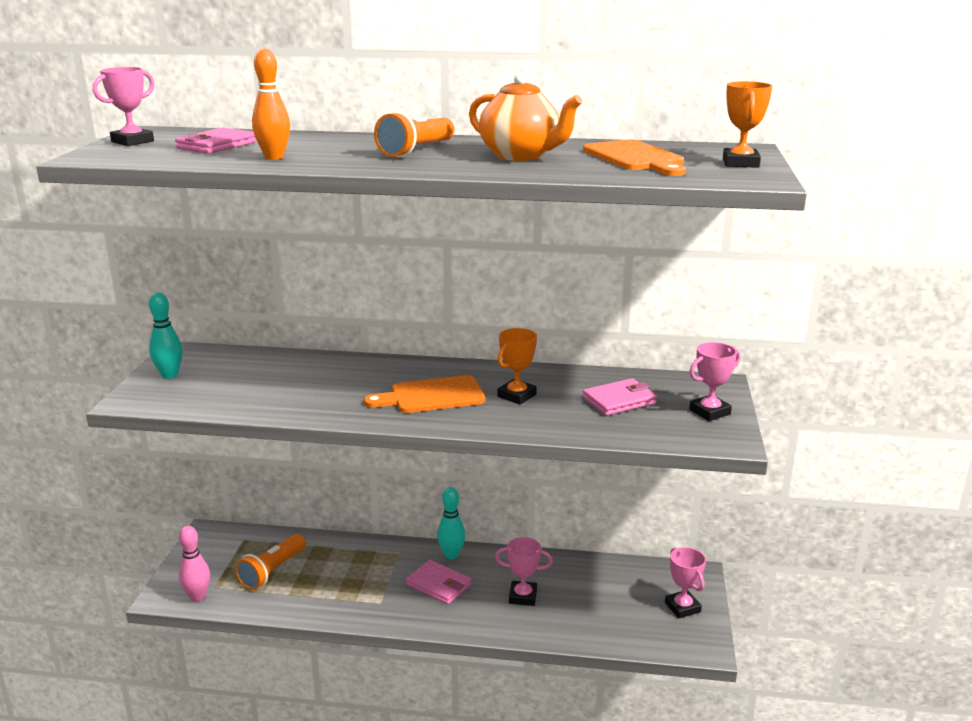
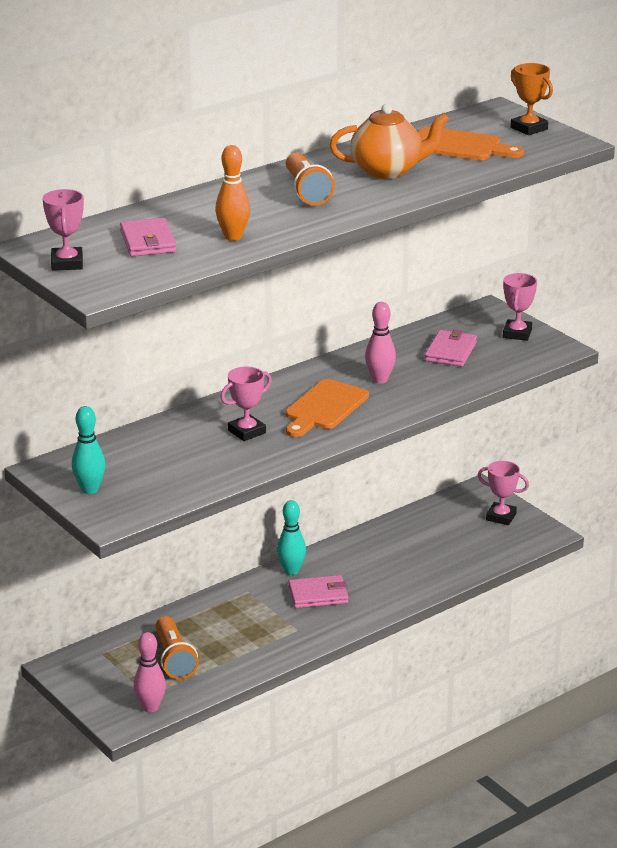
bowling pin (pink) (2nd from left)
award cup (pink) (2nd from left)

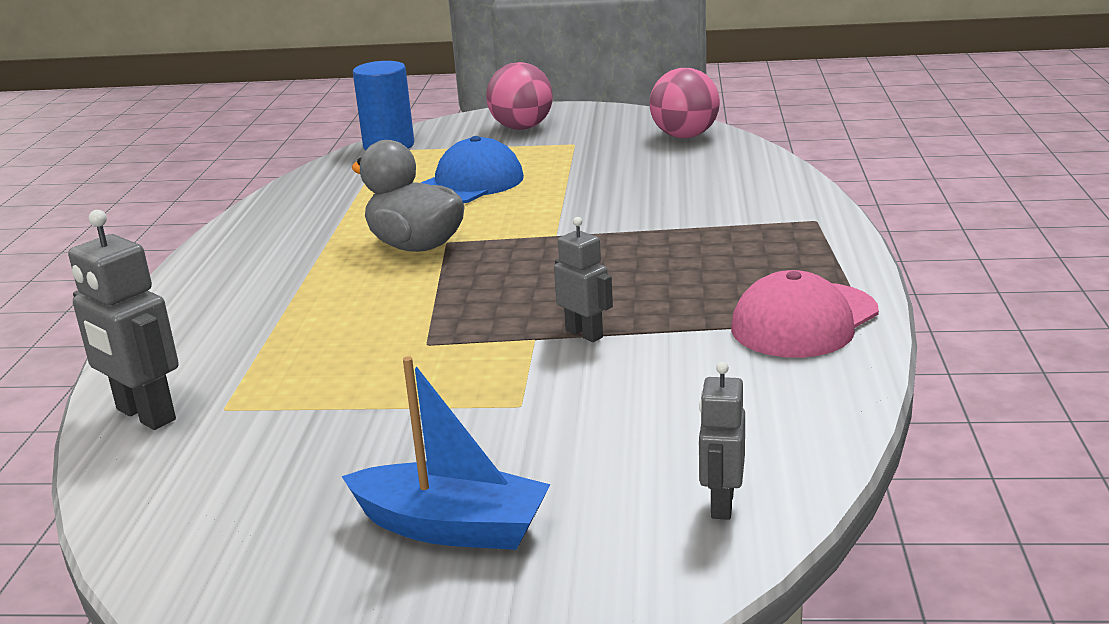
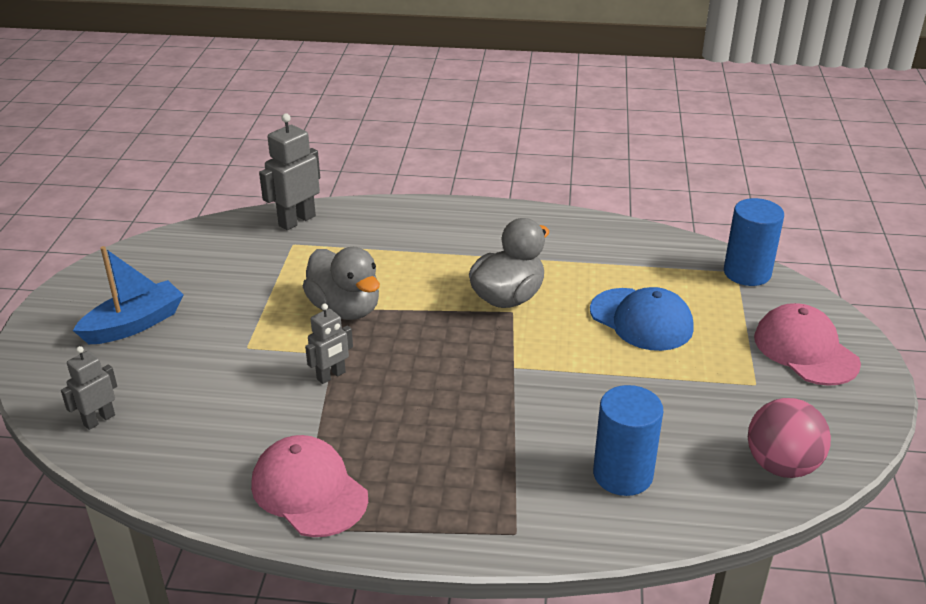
cap (pink) (2nd from left)
sailboat (blue)
robot figure (ash-grey) (1st from left)
toy duck (ash-grey) (1st from left)
cylinder (blue) (1st from left)

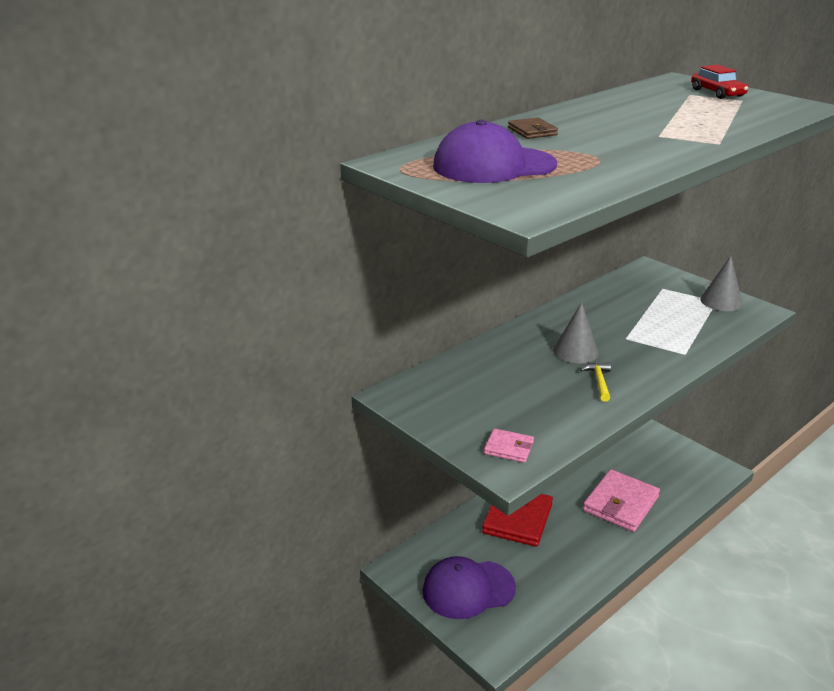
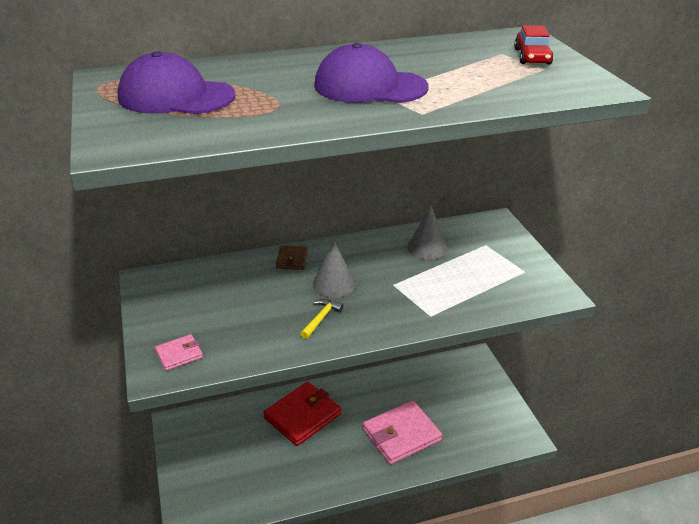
billfold (brown)
cone shape (ash-grey) (2nd from left)
billfold (pink) (1st from left)
cap (royal purple) (2nd from left)

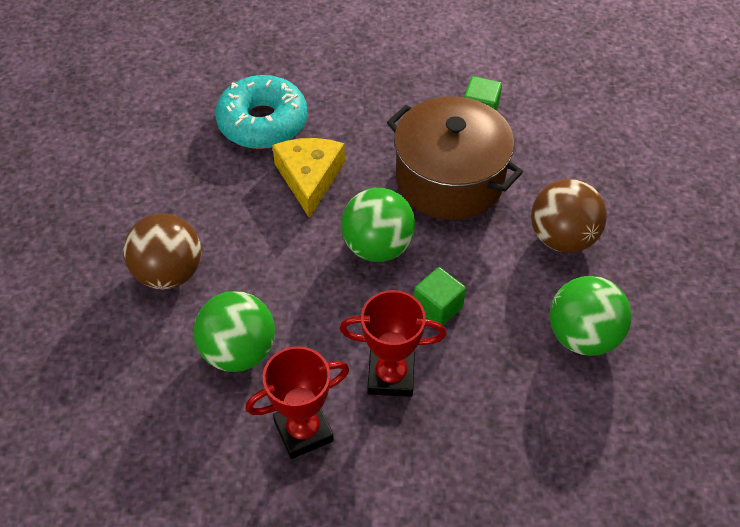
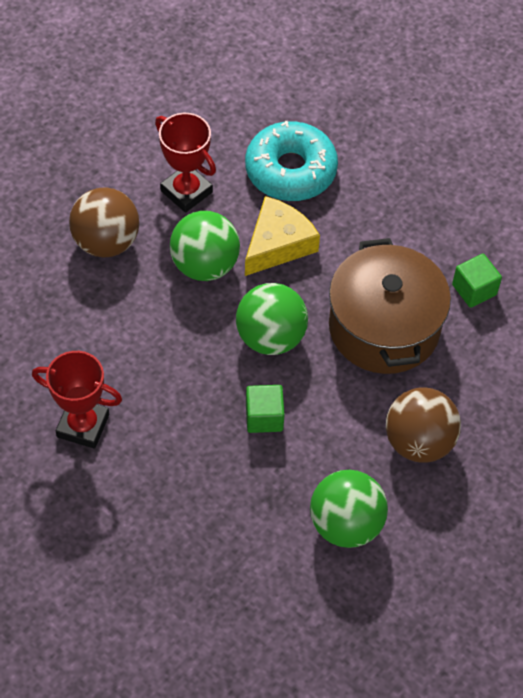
award cup (scarlet) (2nd from left)
ball (green) (1st from left)

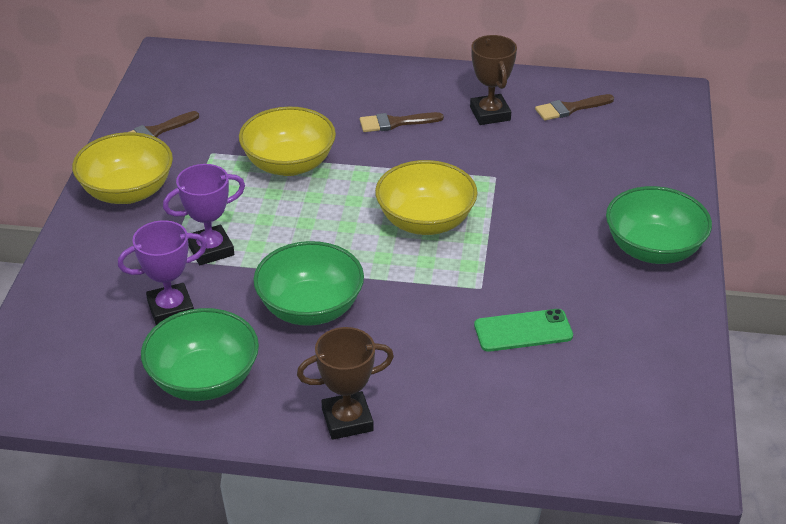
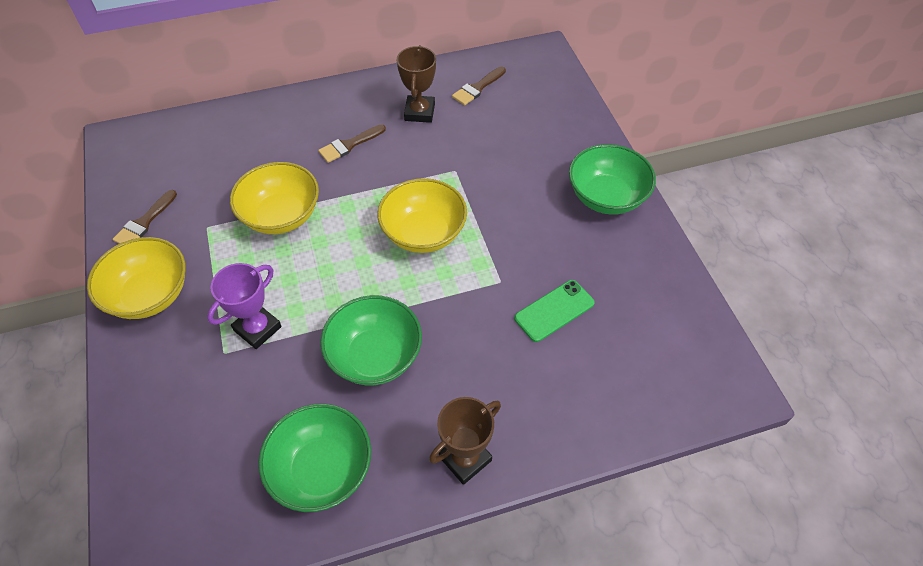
award cup (brown) (1st from left)
award cup (royal purple) (1st from left in the first image)

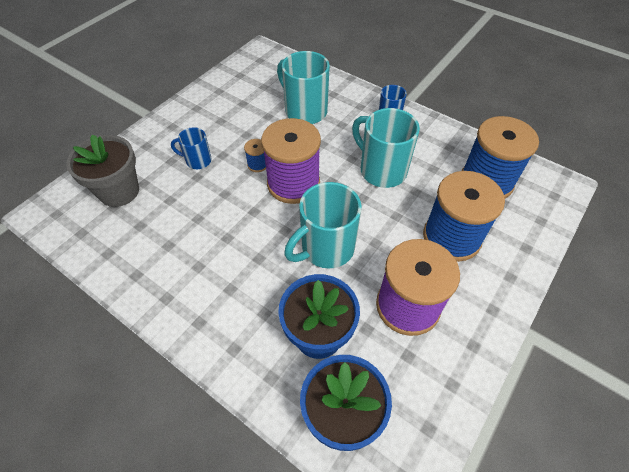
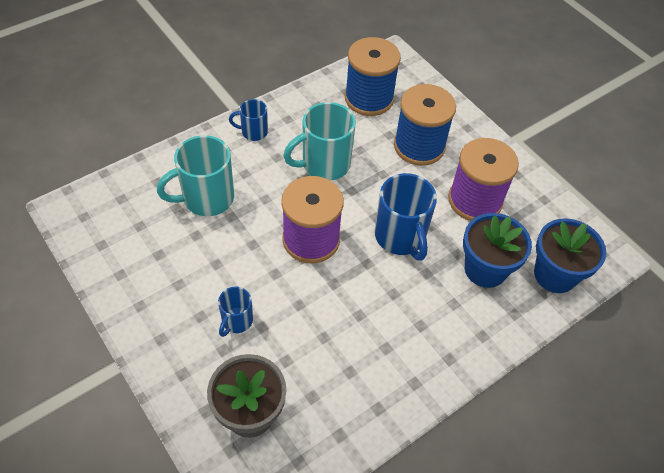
bobbin (blue) (1st from left in the first image)
mug (blue) (3rd from left)

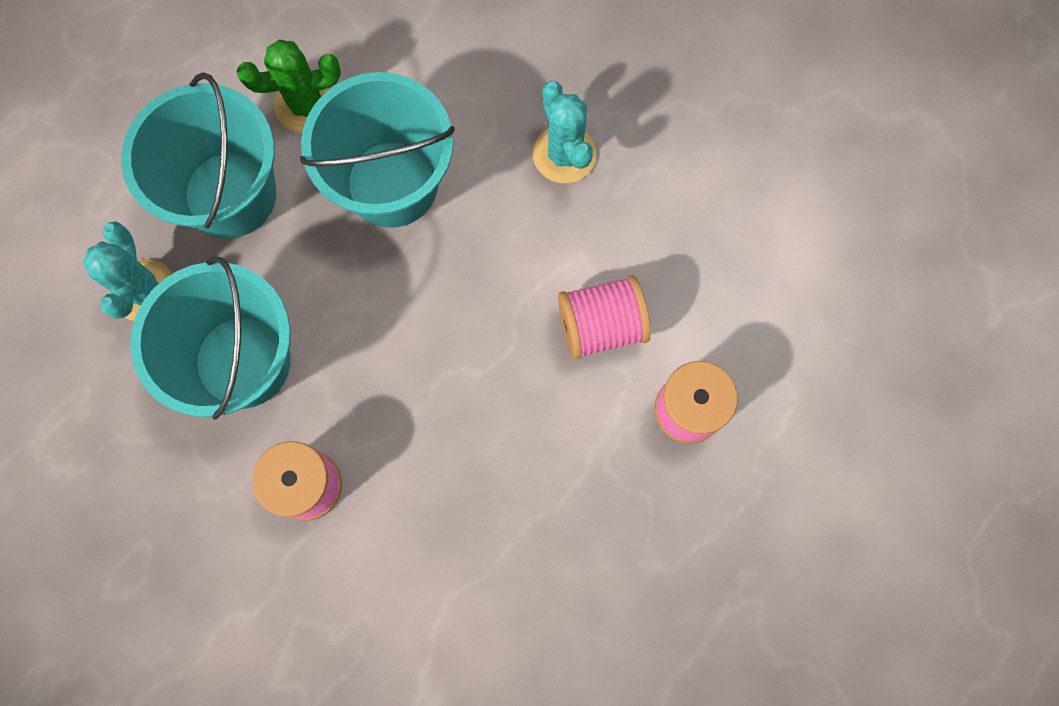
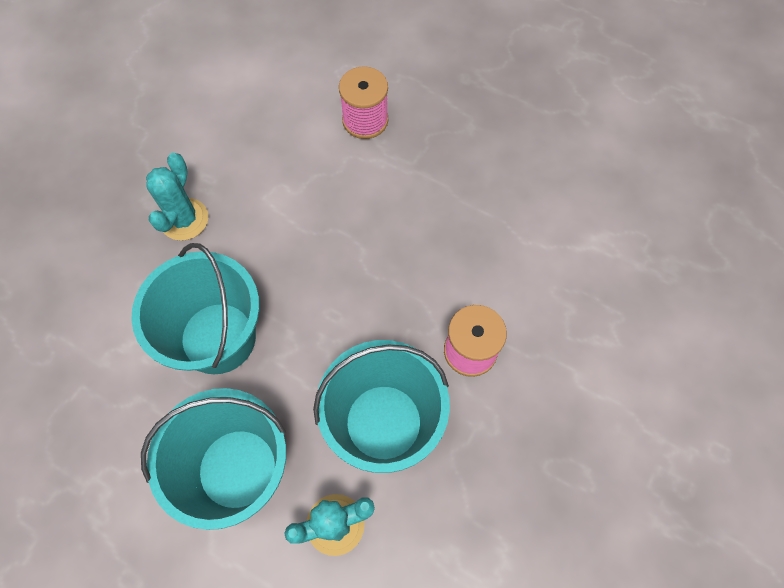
prickly plant (green)
prickly plant (turquoise) (1st from left)
bobbin (pink) (2nd from left in the first image)

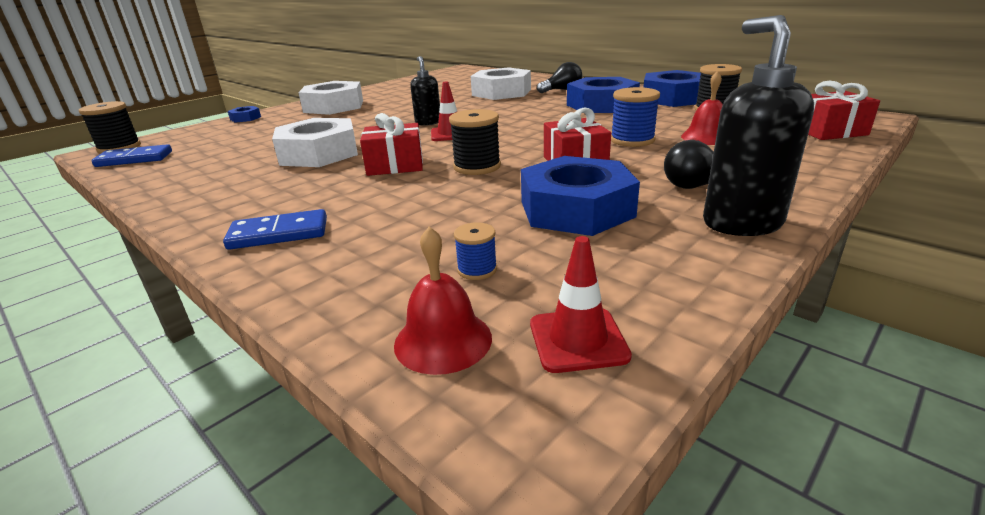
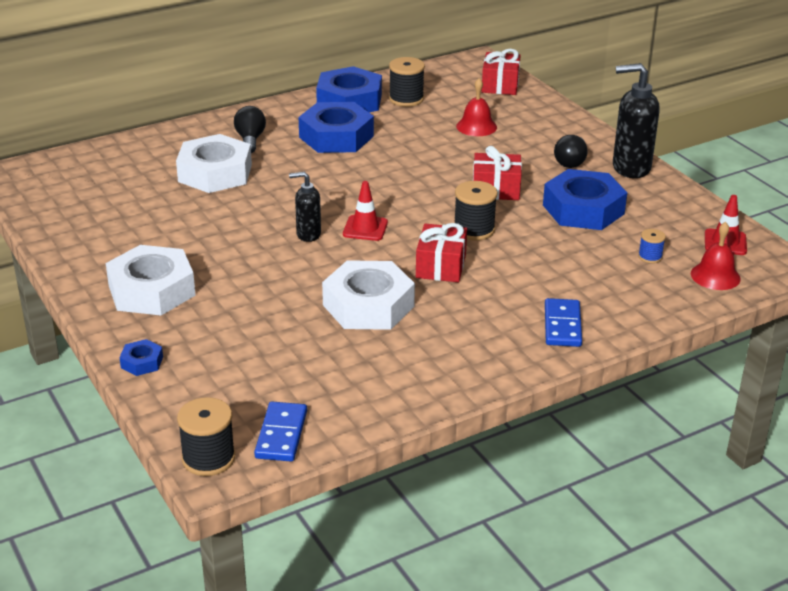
bobbin (blue) (2nd from left in the first image)

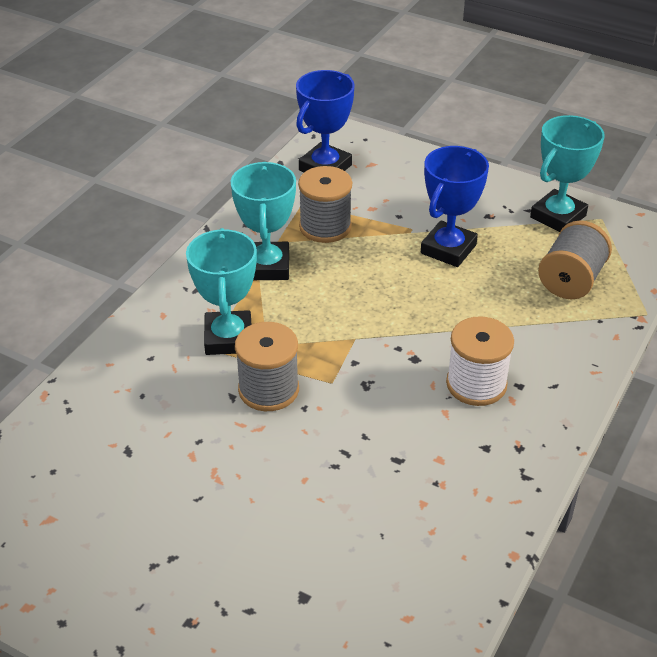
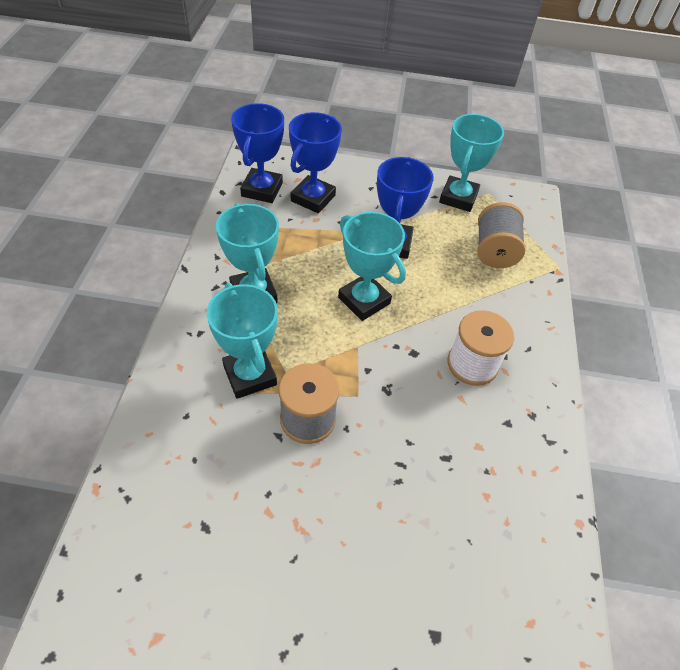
bobbin (ash-grey) (2nd from left in the first image)
award cup (blue) (2nd from left)
award cup (turquoise) (3rd from left)

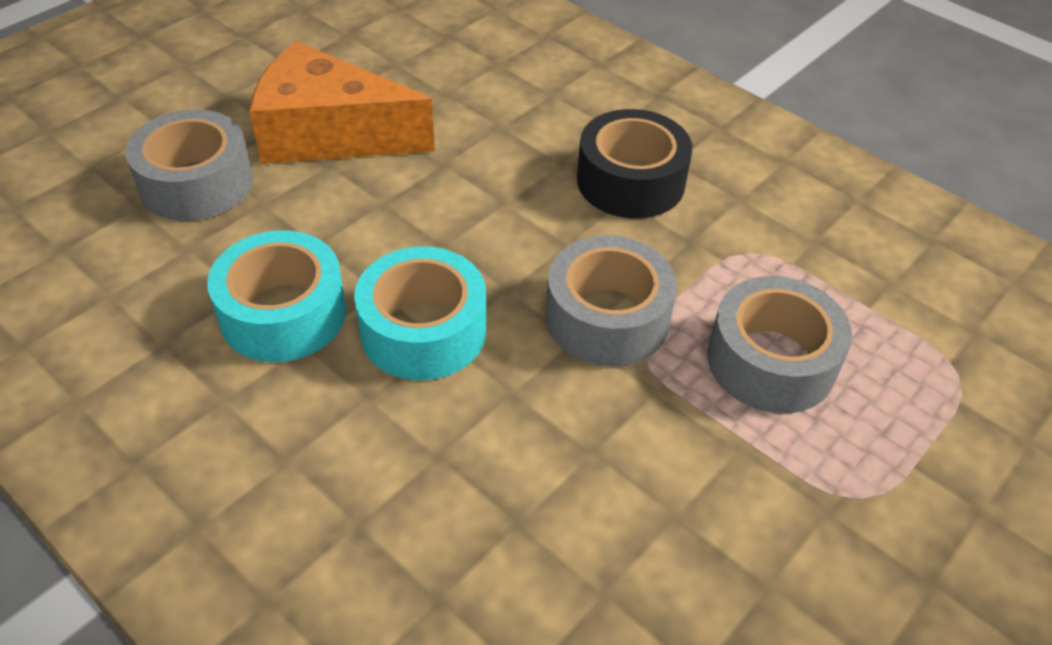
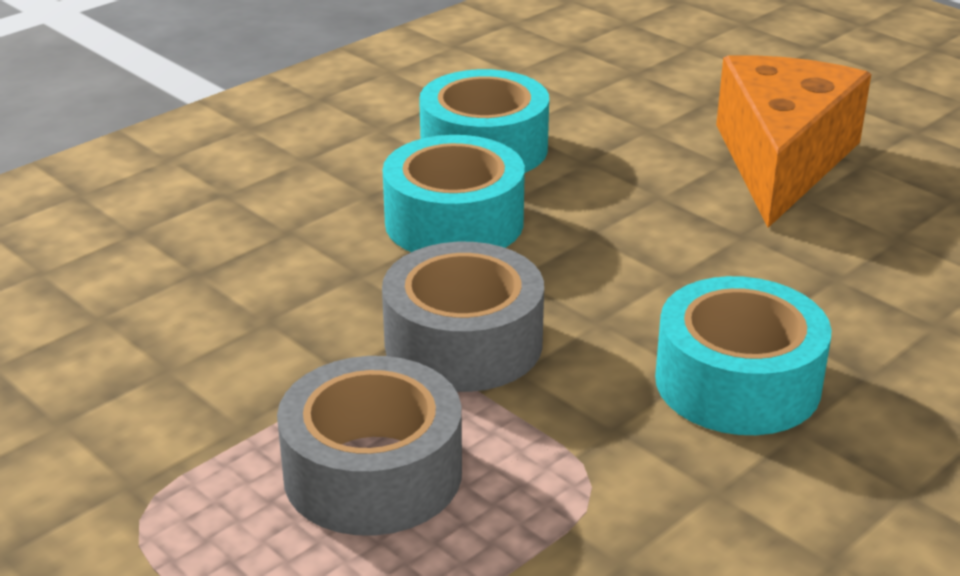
roll of tape (turquoise) (3rd from left)
roll of tape (ash-grey) (1st from left in the first image)

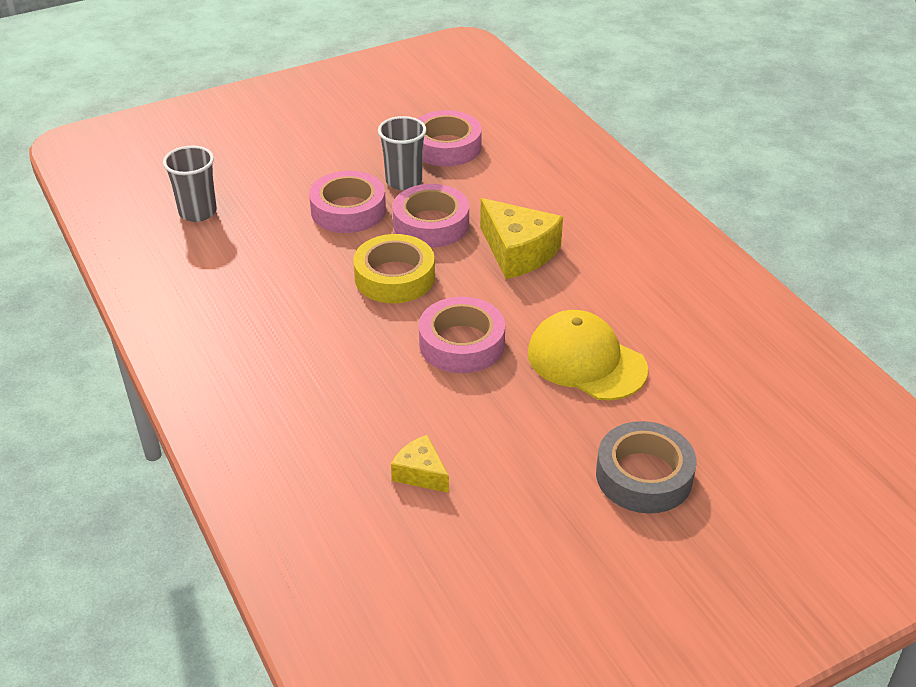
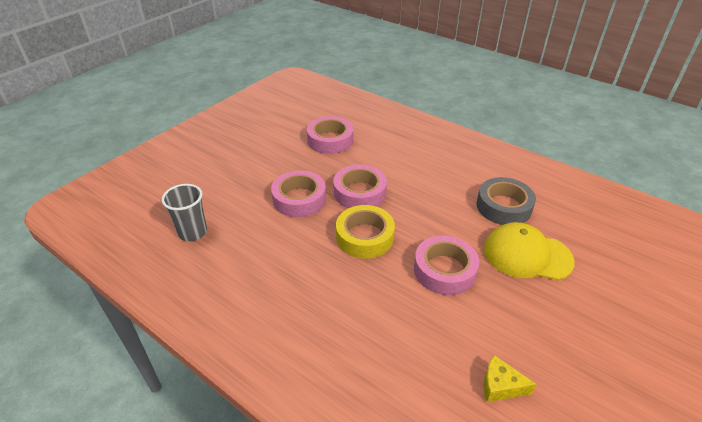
cup (ash-grey) (2nd from left in the first image)
cheese wedge (yellow) (2nd from left in the first image)
roll of tape (ash-grey)

